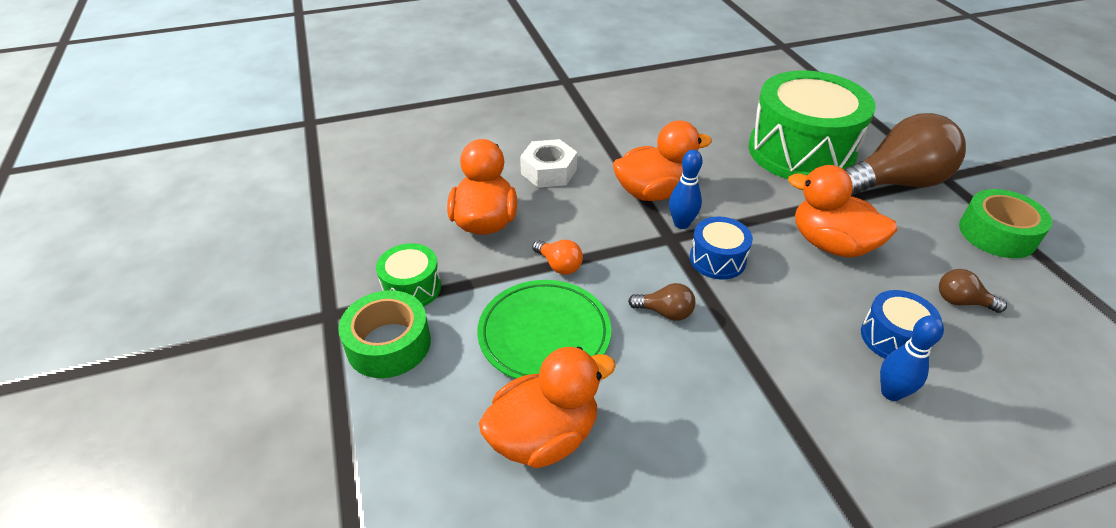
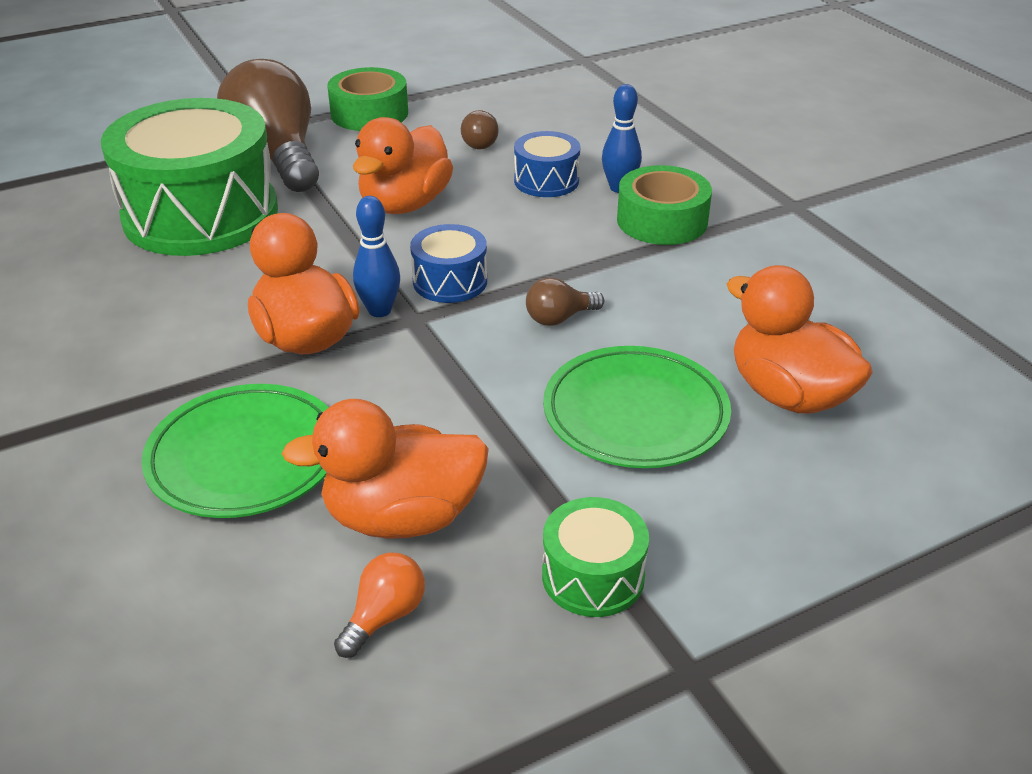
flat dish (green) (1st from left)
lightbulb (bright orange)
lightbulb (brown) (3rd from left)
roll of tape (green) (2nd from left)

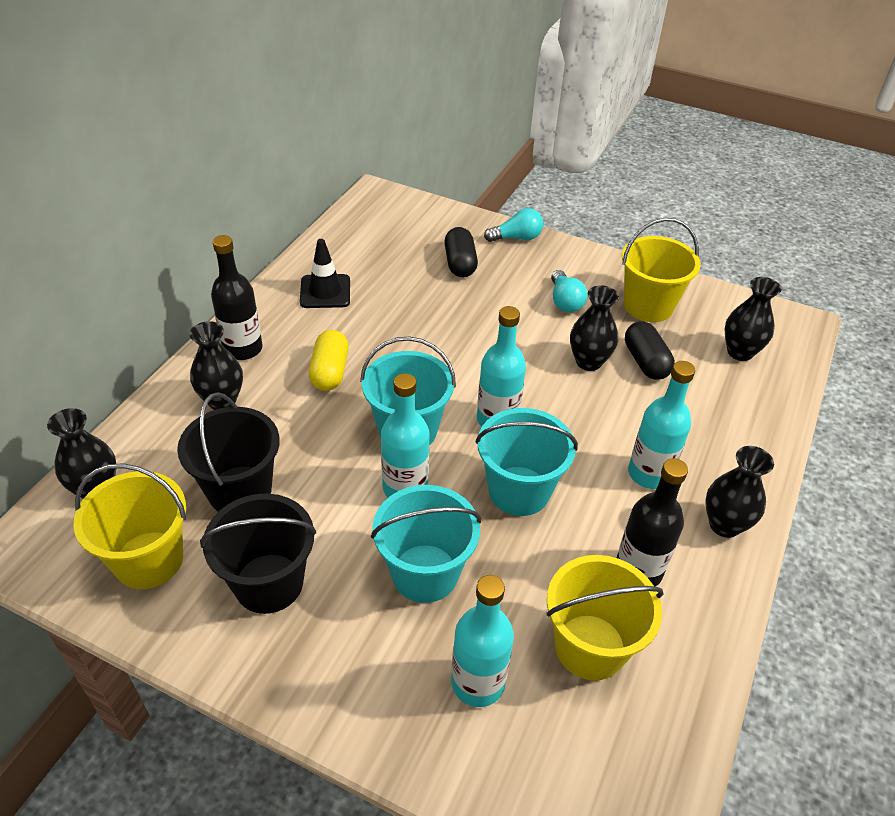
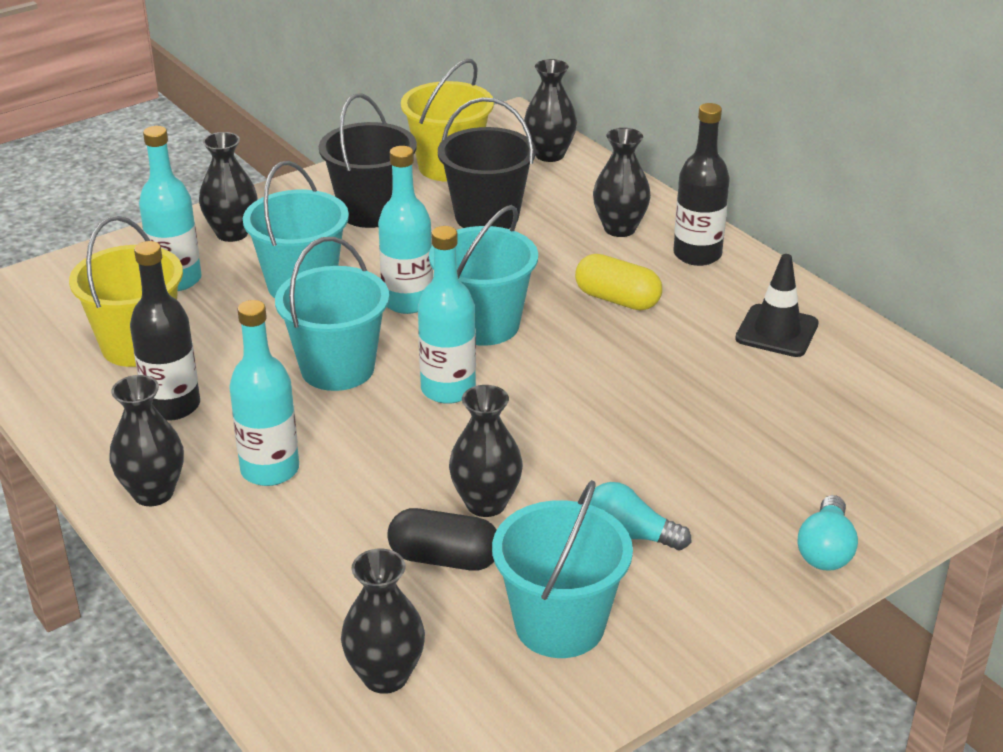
bucket (turquoise) (4th from left)
capsule (jet-black) (1st from left in the first image)
tall vase (jet-black) (2nd from left)

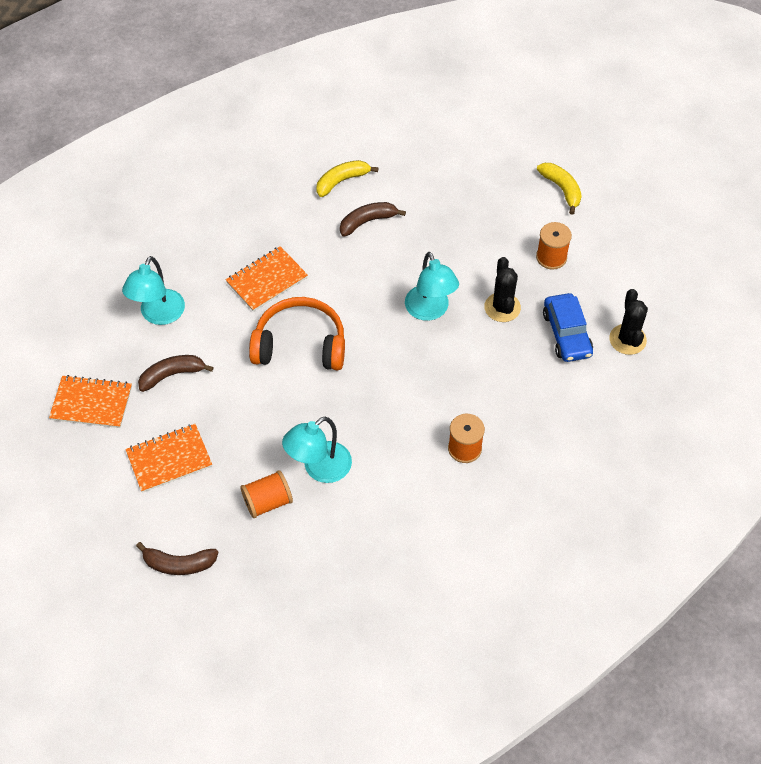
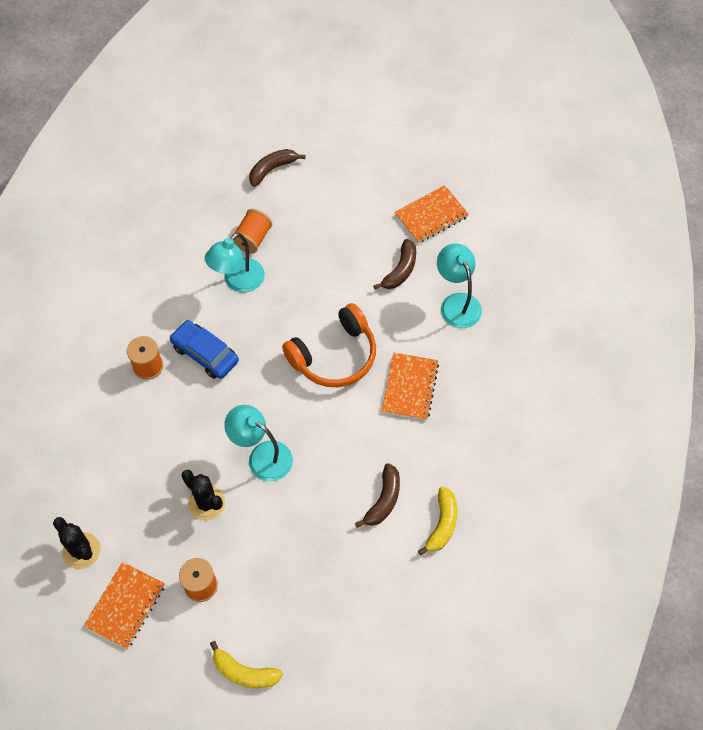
toy car (blue)
reading lamp (turquoise) (1st from left)
notepad (bright orange) (1st from left)

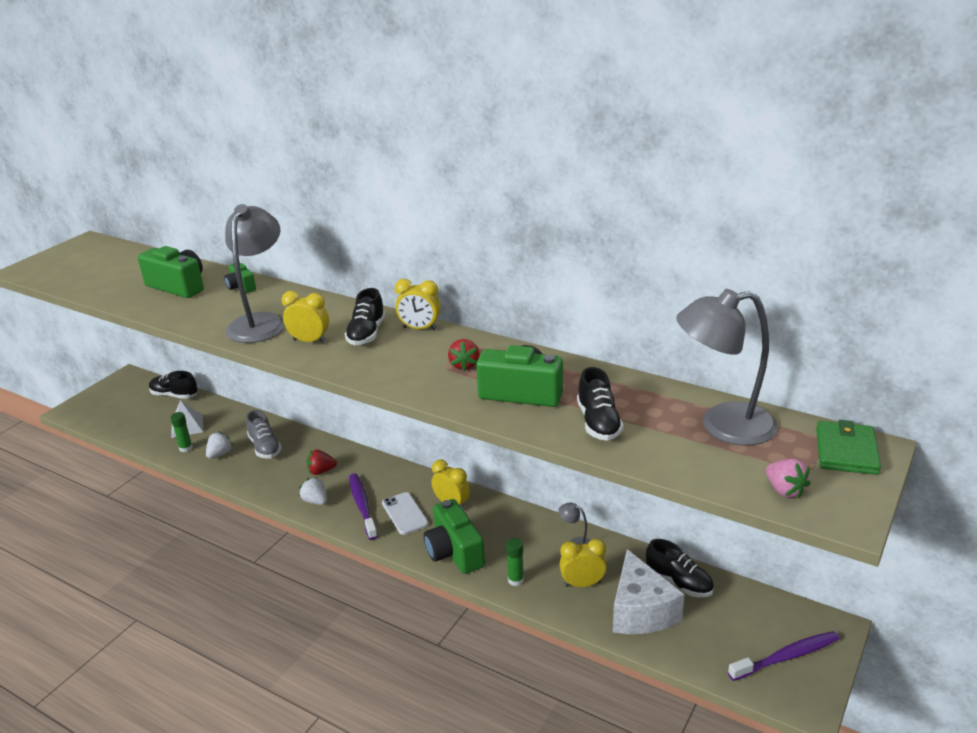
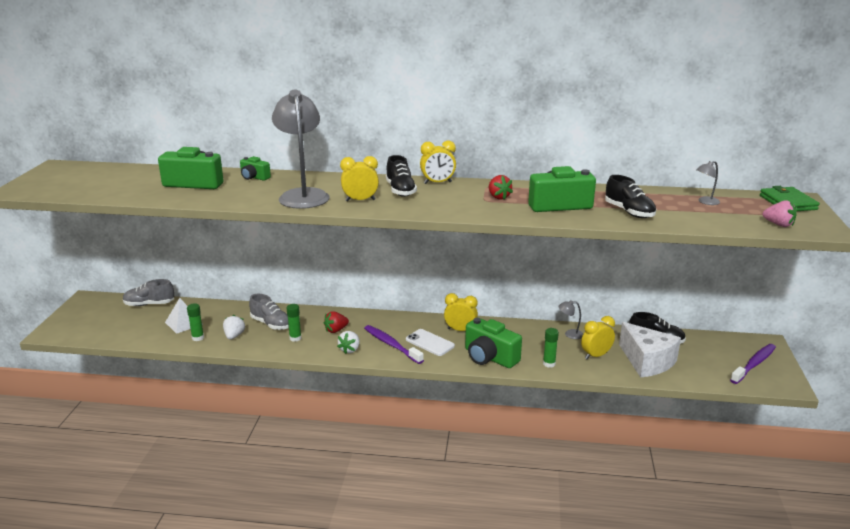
reading lamp (ash-grey) (3rd from left)
lace-up shoe (ash-grey) (1st from left)
strawberry (pure white) (2nd from left)
glue (green) (2nd from left)

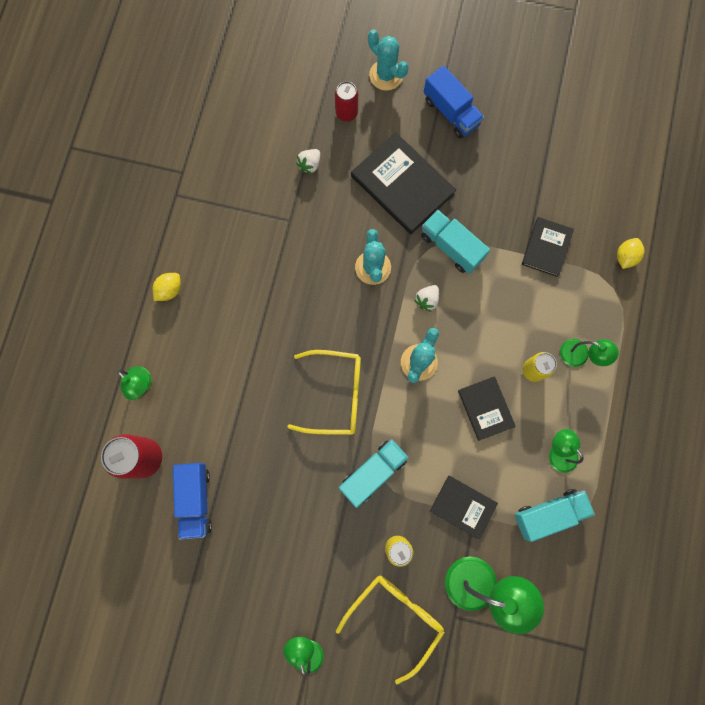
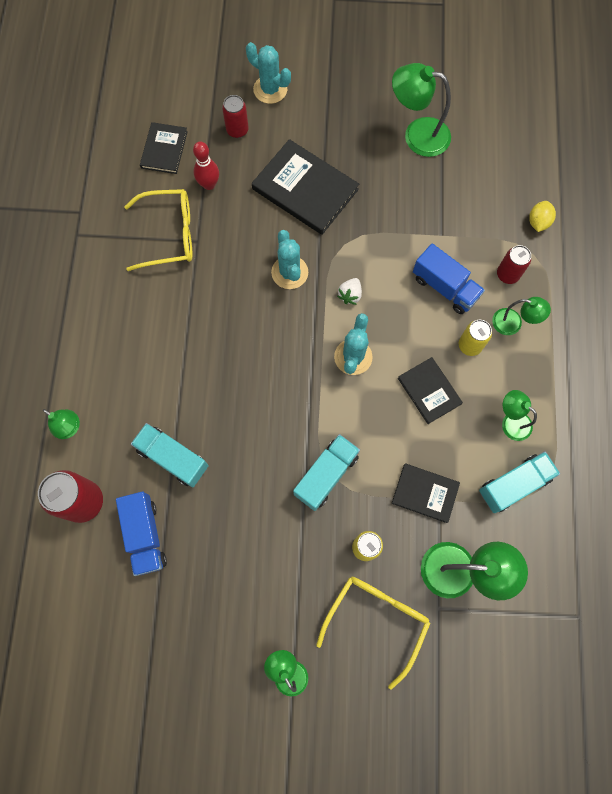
toy truck (blue) (2nd from left)
bowling pin (scarlet)
toy truck (turquoise) (1st from left)
hardcover (jet-black) (1st from left)
lemon (yellow) (1st from left in the first image)
spectacles (yellow) (1st from left)
reading lamp (green) (3rd from left)
soda can (scarlet) (3rd from left)

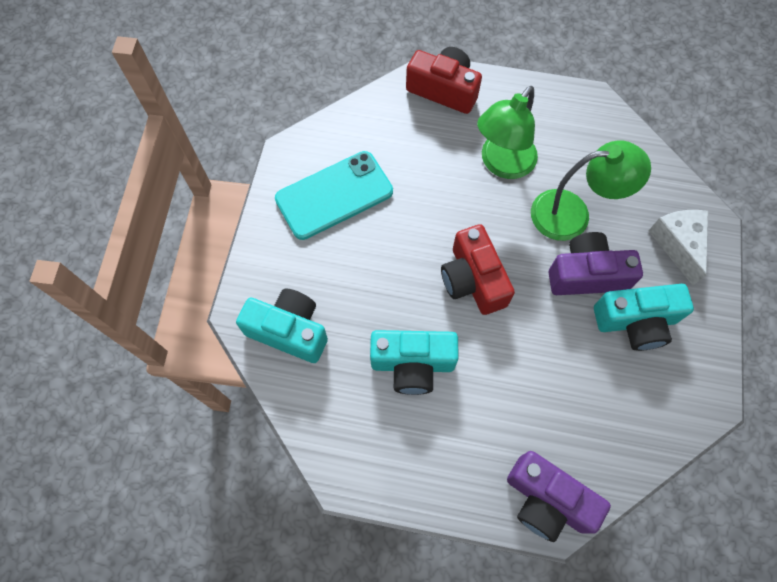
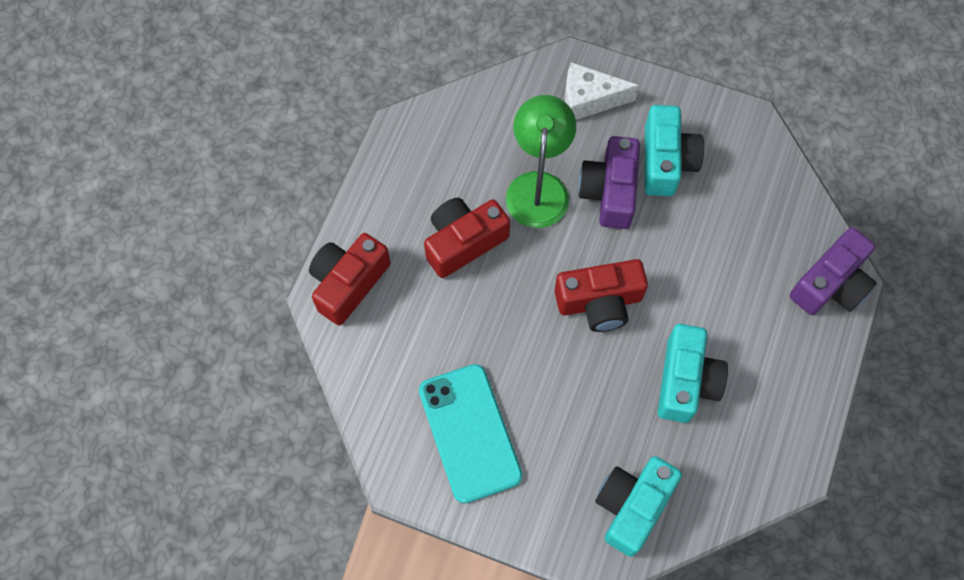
photo camera (scarlet) (2nd from left)

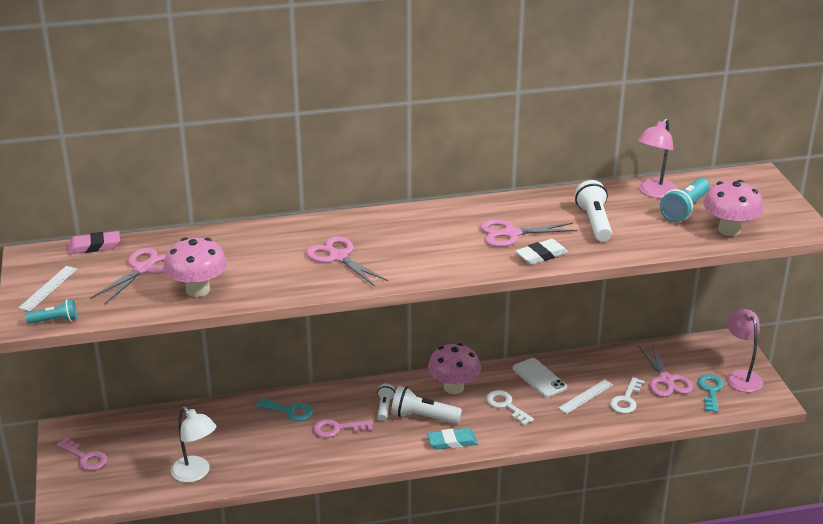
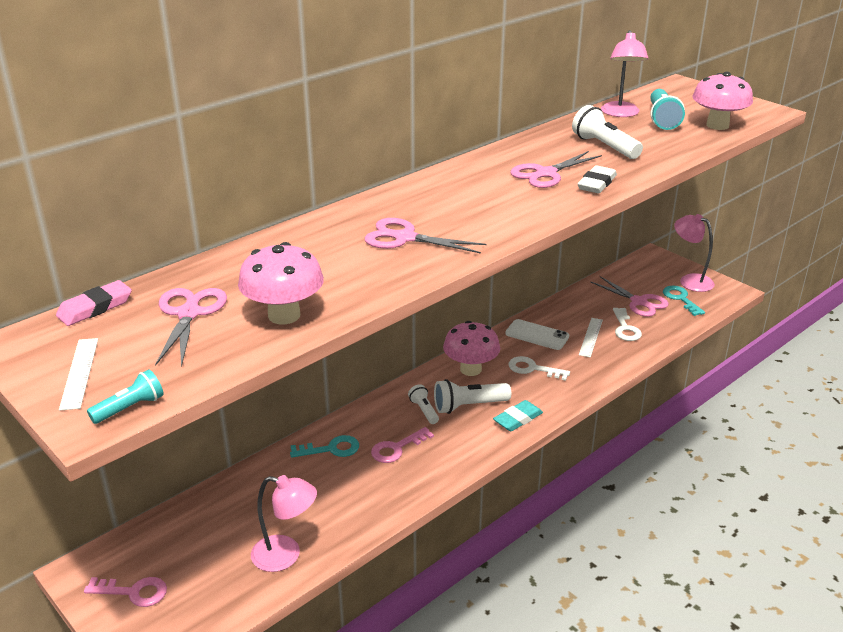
reading lamp (pink) (1st from left)

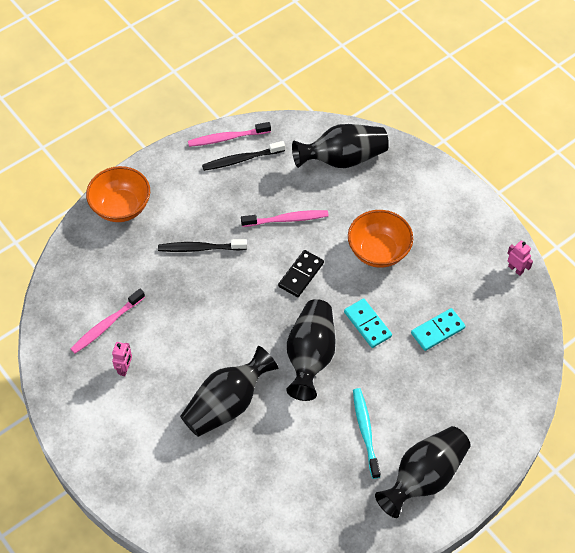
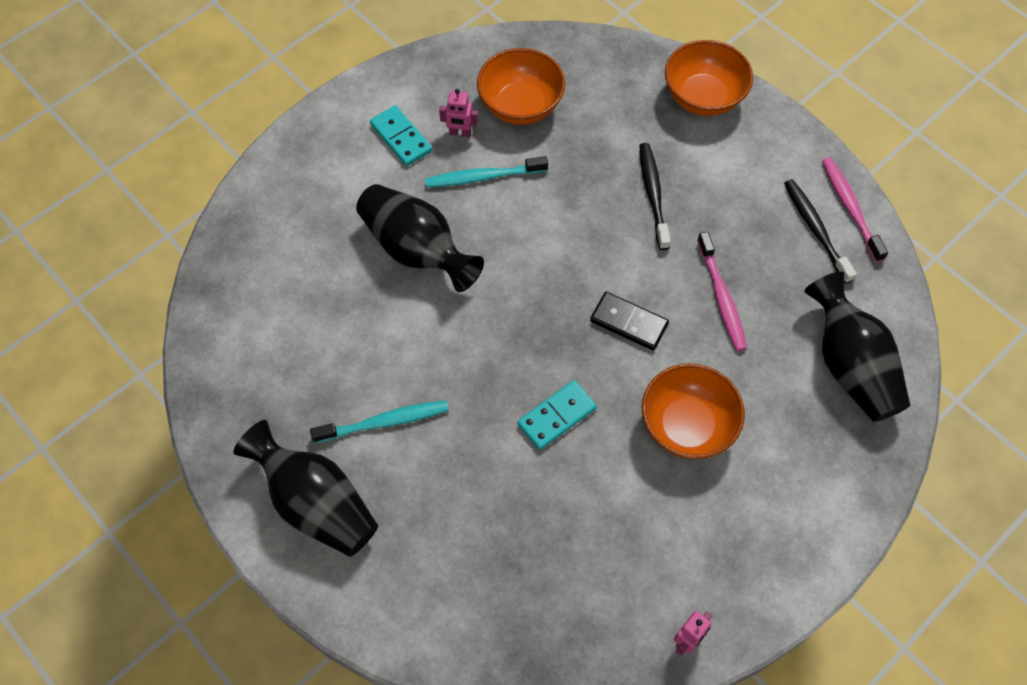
bowl (bright orange) (1st from left)
tall vase (jet-black) (2nd from left in the first image)
domino piece (turquoise) (1st from left)
tooth brush (turquoise) (2nd from left)

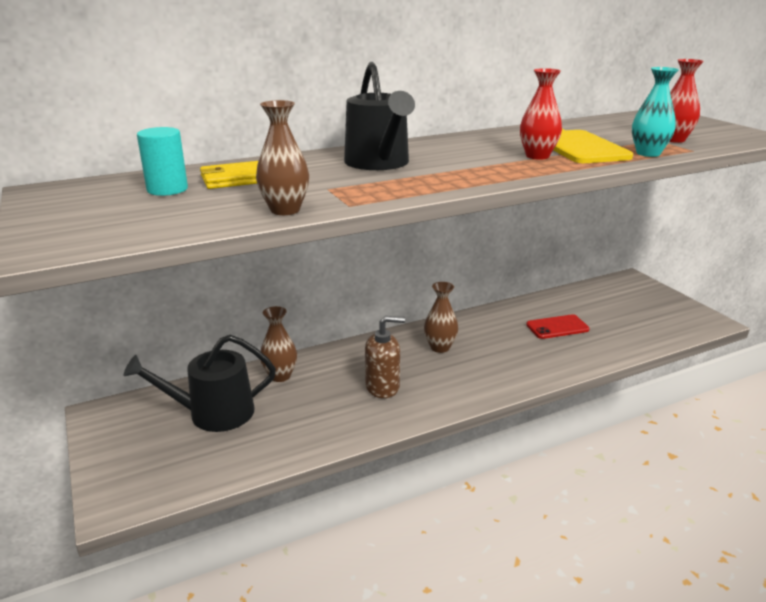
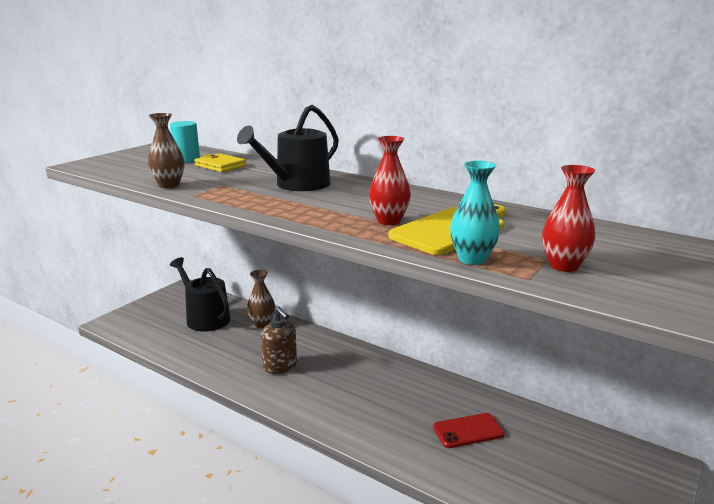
tall vase (brown) (3rd from left in the first image)
smartphone (scarlet)

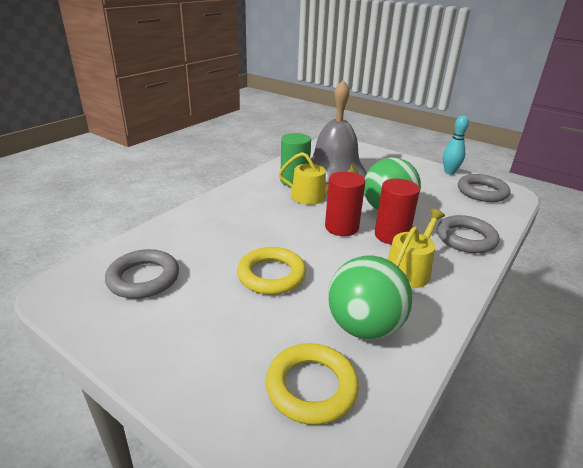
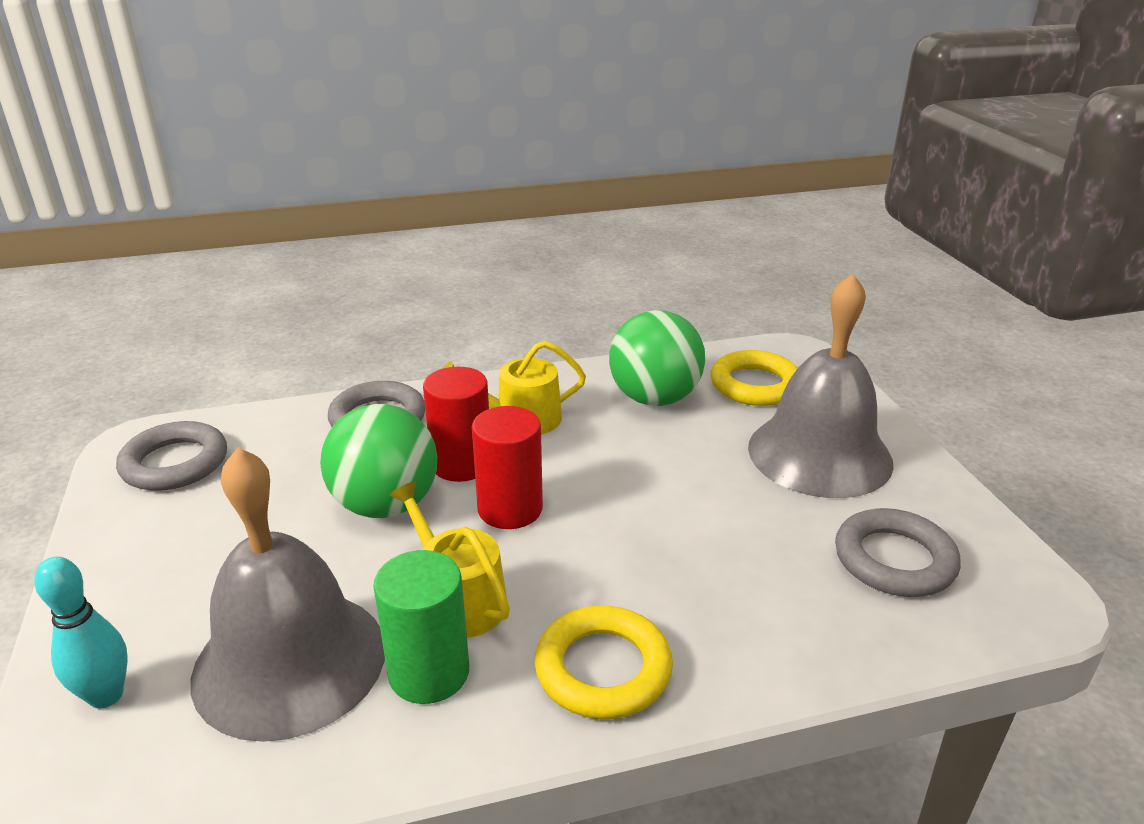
bowling pin (turquoise)
torus (yellow) (1st from left)
hand bell (ash-grey) (2nd from left)

